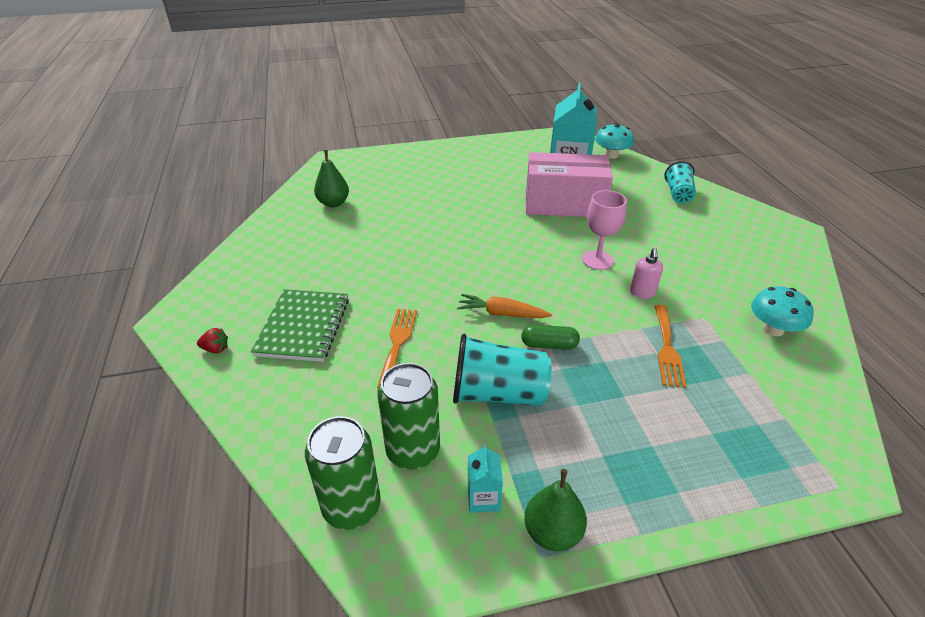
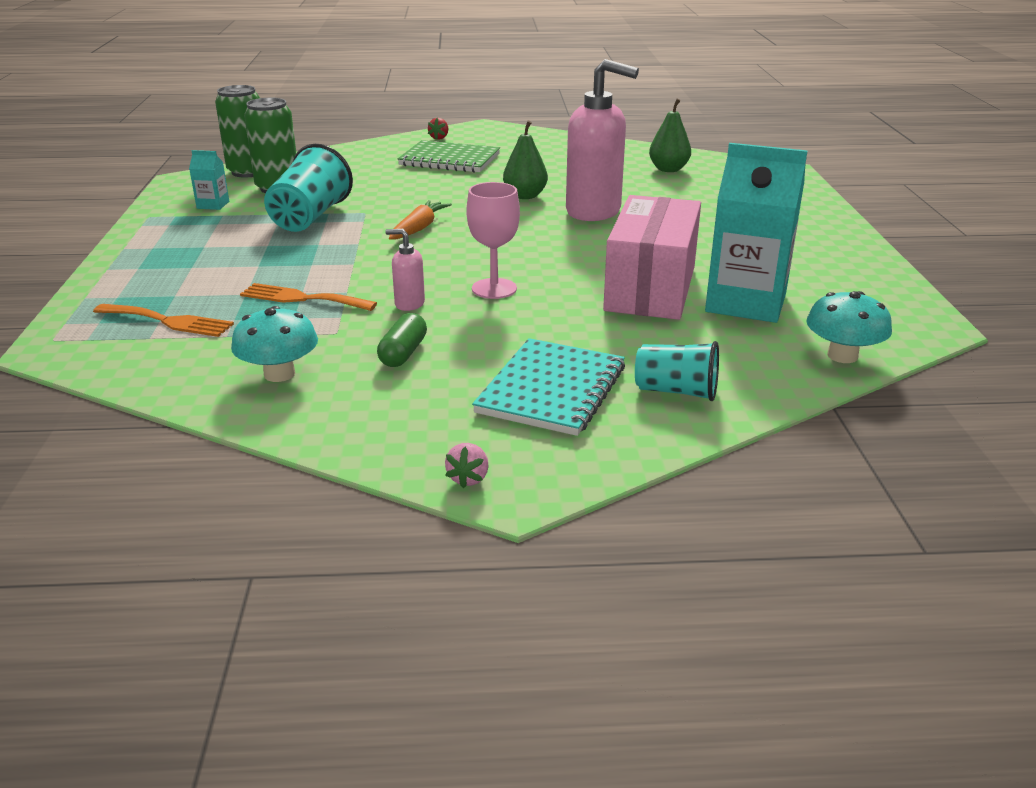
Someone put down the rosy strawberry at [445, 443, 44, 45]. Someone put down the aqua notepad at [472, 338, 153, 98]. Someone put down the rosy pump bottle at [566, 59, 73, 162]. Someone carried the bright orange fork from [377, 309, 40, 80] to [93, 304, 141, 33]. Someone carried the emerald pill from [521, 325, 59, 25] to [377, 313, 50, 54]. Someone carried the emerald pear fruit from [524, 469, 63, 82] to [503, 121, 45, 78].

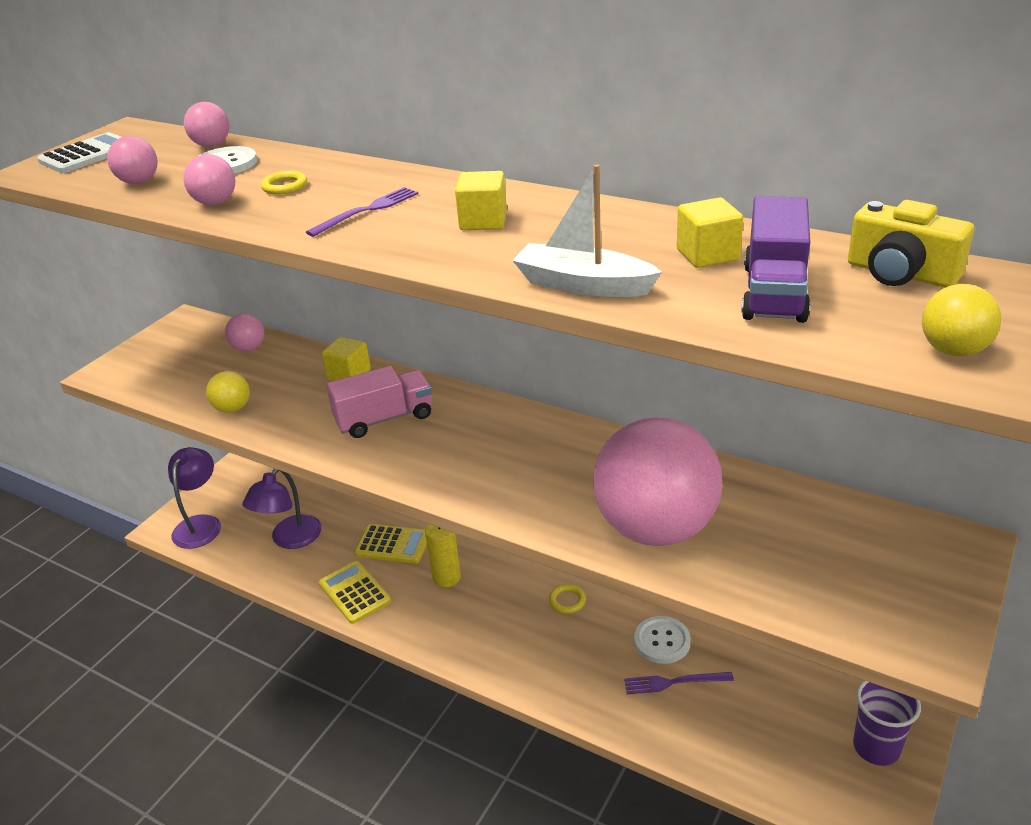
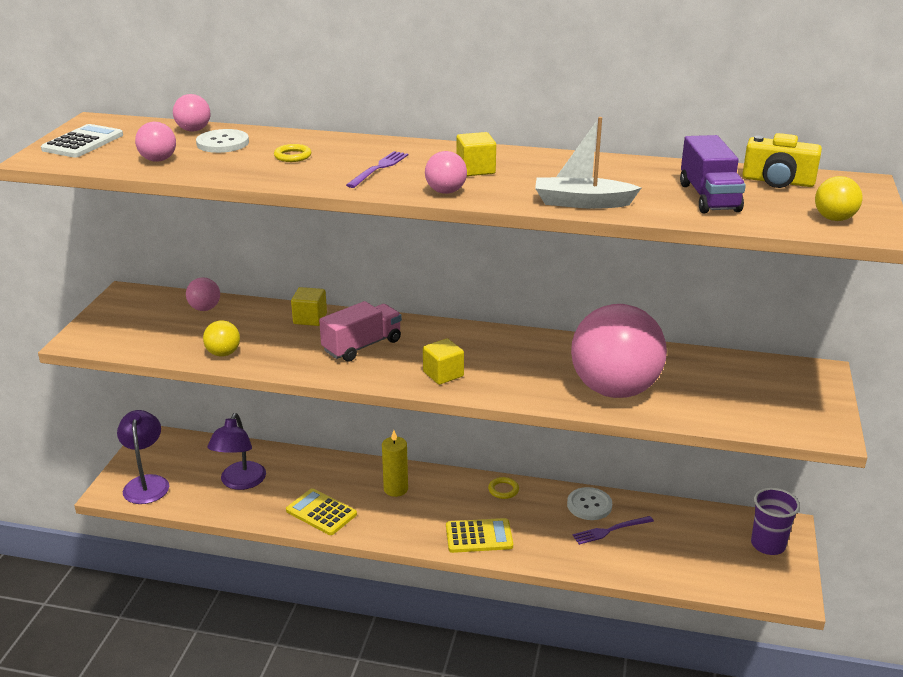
Someone carried the rosy play ball from [183, 154, 52, 51] to [425, 151, 42, 43]. Someone carried the bright yellow pocket calculator from [354, 524, 73, 40] to [446, 518, 67, 35]. Someone carried the bright yellow solid cube from [677, 197, 66, 71] to [423, 338, 41, 47].

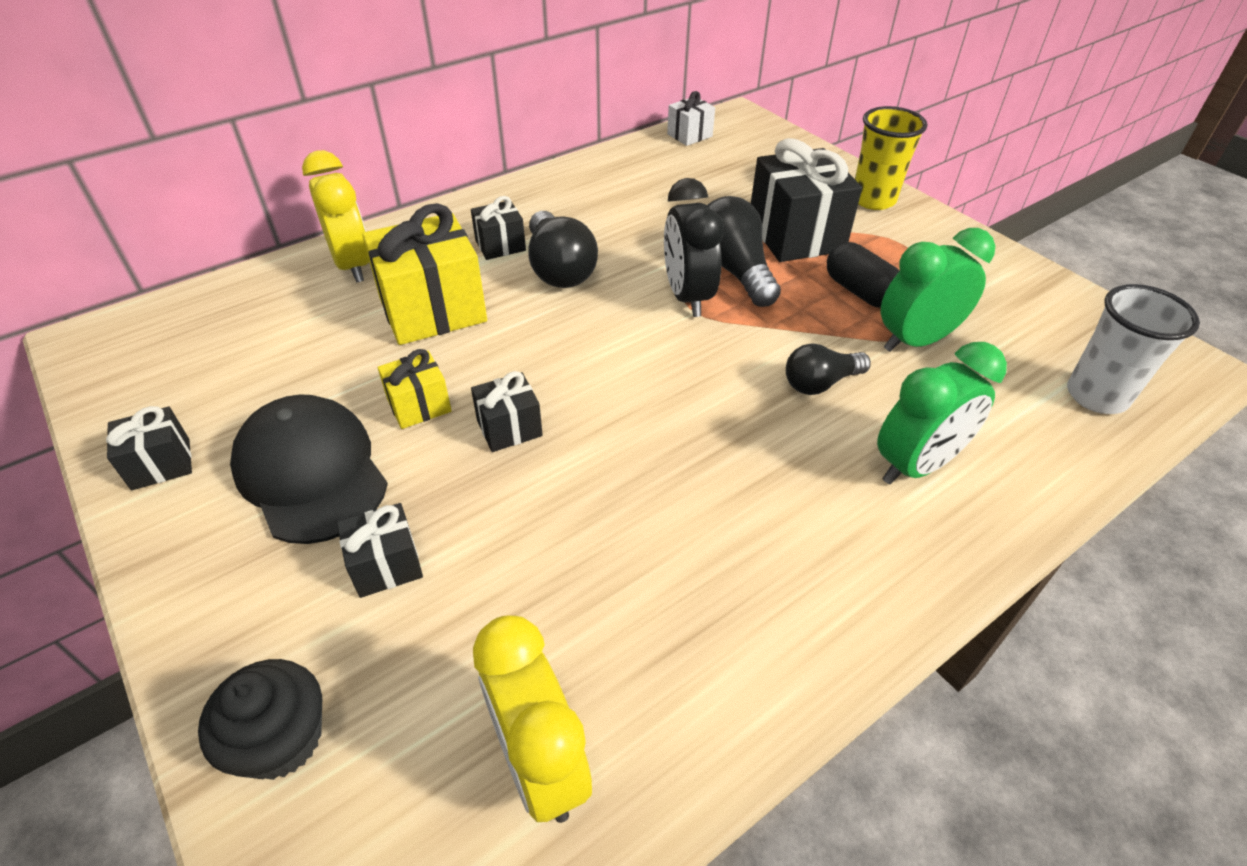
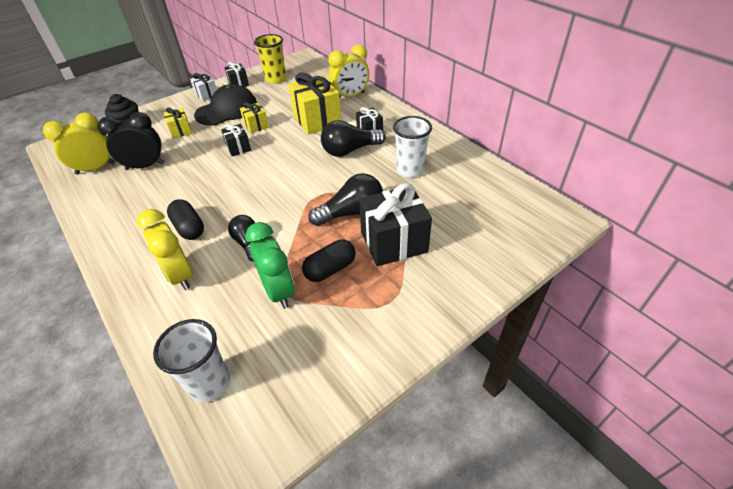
Someone put down the black pill at [167, 199, 37, 41]. Someone put down the snow-white cup at [393, 116, 39, 62]. Someone carried the black bedside clock from [664, 178, 60, 139] to [98, 112, 66, 58]. Someone carried the snow-white present from [667, 91, 48, 55] to [190, 73, 27, 28]. Someone carried the bright yellow cup from [855, 106, 73, 104] to [254, 34, 32, 49]. Someone repainted the black present at [337, 503, 86, 95], which became the bright yellow present at [164, 107, 28, 32]. Someone repainted the emerald bedside clock at [877, 342, 130, 142], which became the bright yellow bedside clock at [137, 209, 56, 81].

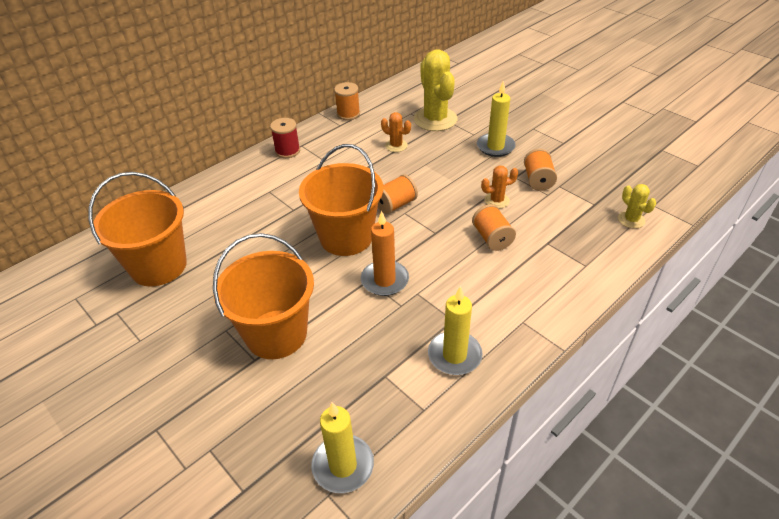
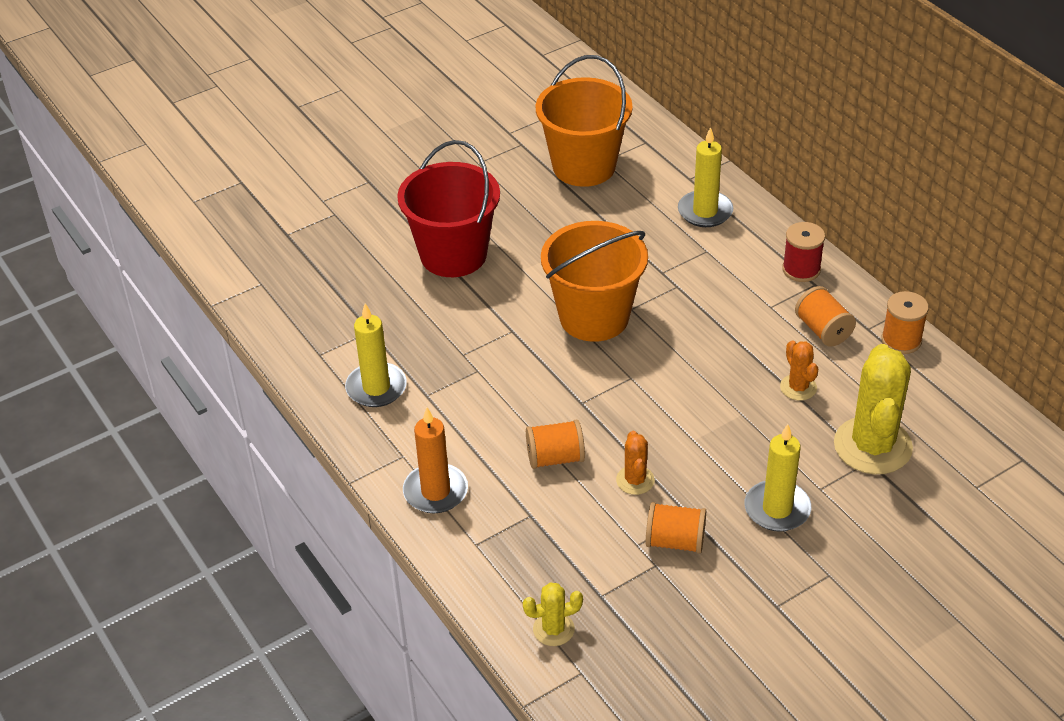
Someone carried the bright yellow pillar candle from [311, 402, 63, 91] to [678, 127, 55, 100]. Someone carried the bright orange pillar candle from [361, 211, 48, 85] to [403, 407, 65, 106]. Someone carried the bright orange spool from [378, 174, 40, 40] to [795, 286, 61, 61]. Someone repainted the bright orange pail at [213, 233, 101, 126], which became the crimson pail at [397, 140, 103, 137]. Someone rotated the bright orange saguaro cactus at [381, 112, 30, 40] by 60 degrees counterclockwise. Someone rotated the bright yellow saguaro cactus at [414, 49, 43, 82] by 75 degrees counterclockwise.

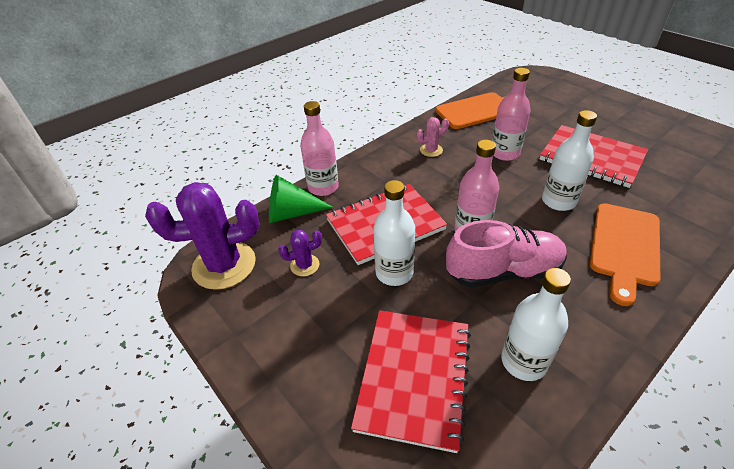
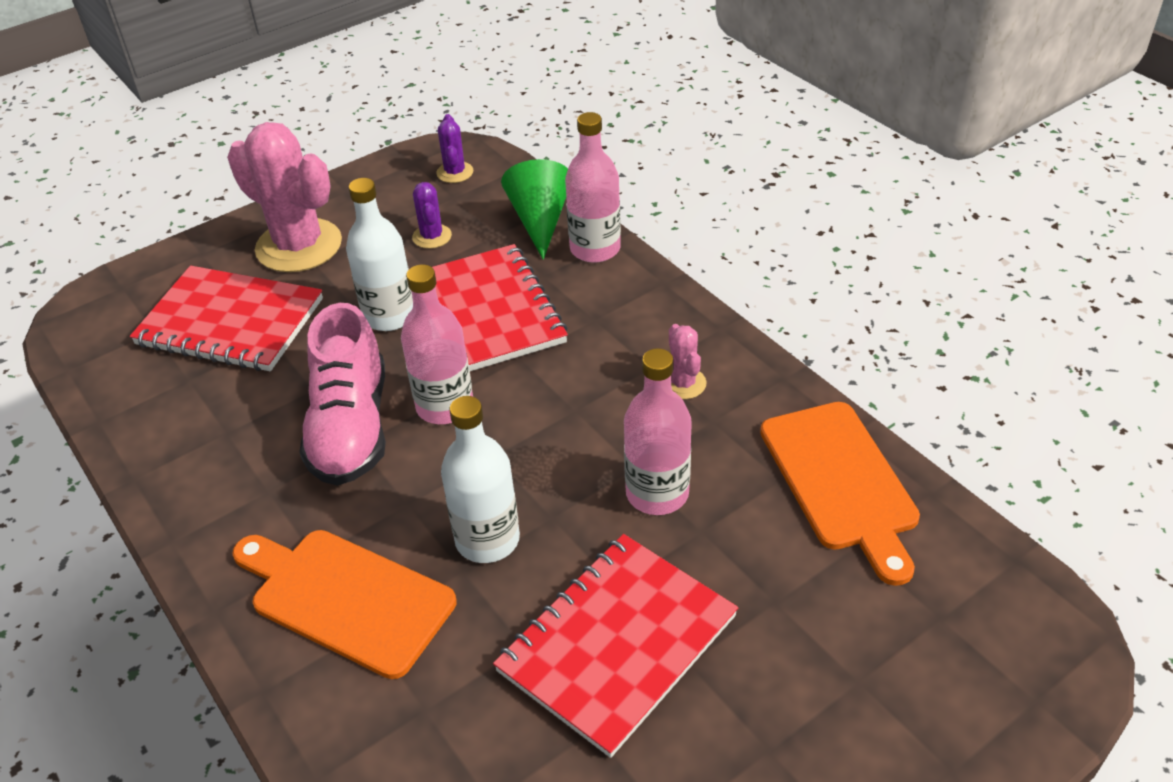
Someone took away the snow-white flask at [501, 268, 70, 113]. Someone put down the rosy saguaro cactus at [227, 122, 115, 150]. Someone scaled the violet saguaro cactus at [145, 182, 114, 108] by 0.46.

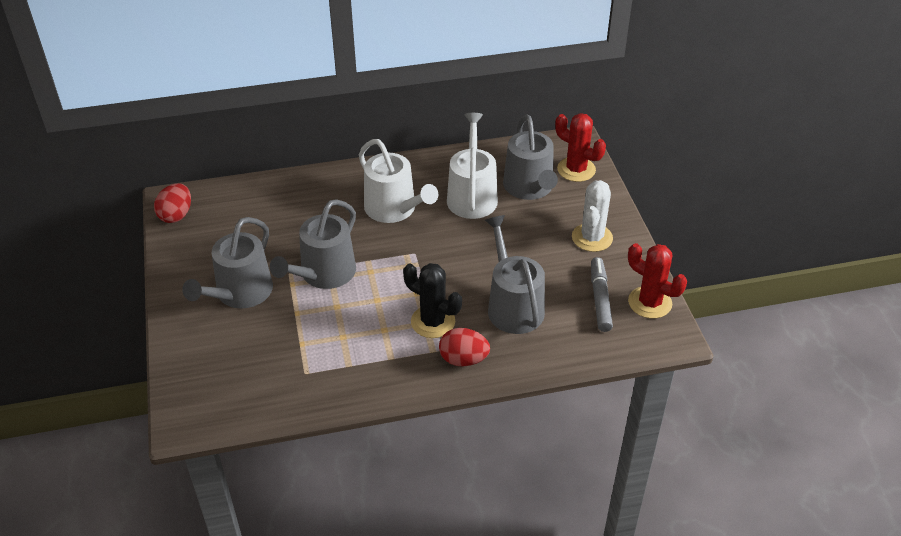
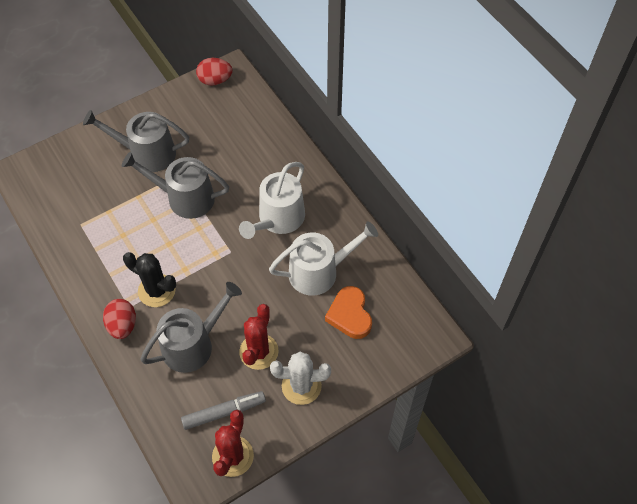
Someone carried the crimson saguaro cactus from [555, 113, 51, 69] to [239, 304, 40, 66]. Someone swapped the gray watering can at [503, 115, 55, 85] for the bright orange heart at [325, 286, 47, 53]. Someone rotated the black saguaro cactus at [403, 263, 59, 75] by 75 degrees counterclockwise.

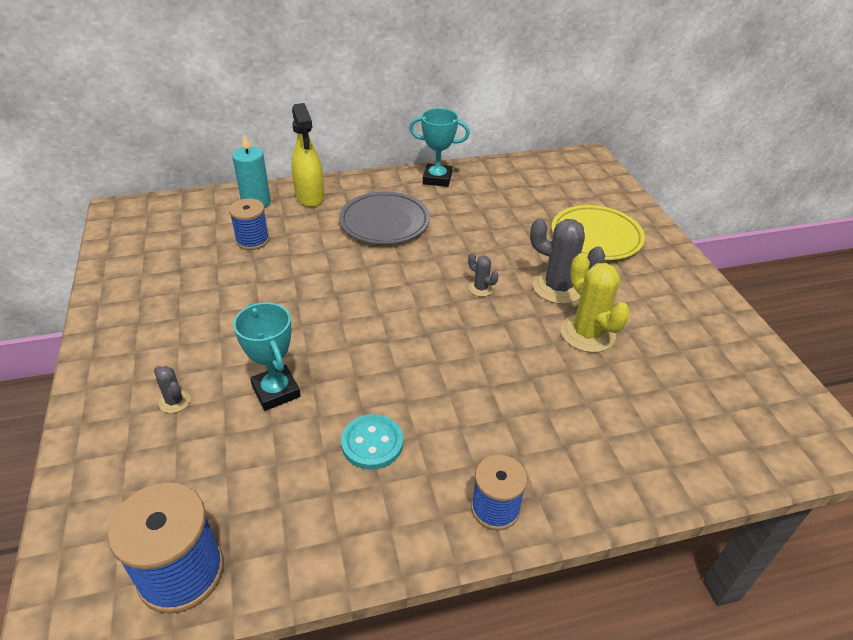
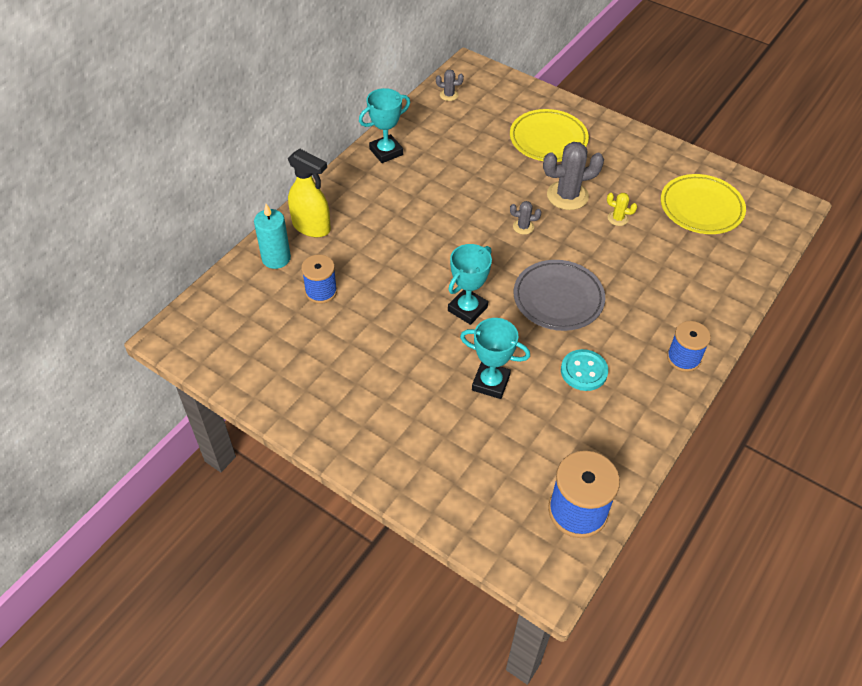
Someone put down the aqua award cup at [448, 244, 44, 81]. Someone put down the bright yellow flat dish at [661, 174, 85, 60]. Someone carried the gray saguaro cactus from [154, 366, 36, 47] to [436, 69, 28, 32]. Someone carried the gray flat dish from [339, 192, 91, 52] to [514, 260, 91, 71]. Someone scaled the bright yellow saguaro cactus at [561, 253, 69, 100] by 0.50.

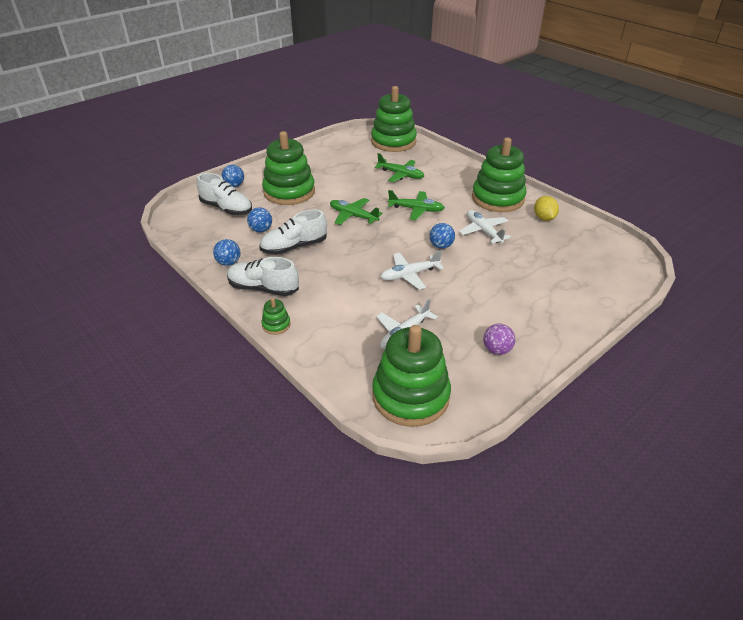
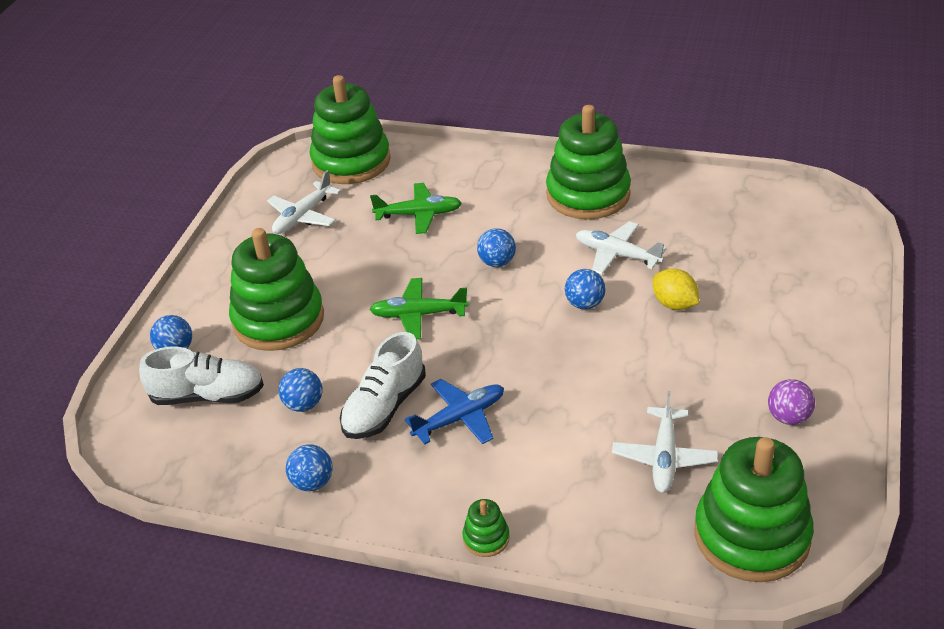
Someone took away the snow-white shoe at [227, 257, 72, 39]. Someone put down the blue aeroplane at [405, 379, 99, 65]. Someone carried the snow-white aeroplane from [381, 250, 63, 40] to [267, 170, 74, 64]. Someone carried the bright yellow citrus fruit from [534, 196, 25, 25] to [653, 268, 46, 42]. Someone swapped the emerald aeroplane at [388, 190, 57, 30] for the blue play ball at [477, 228, 39, 39].

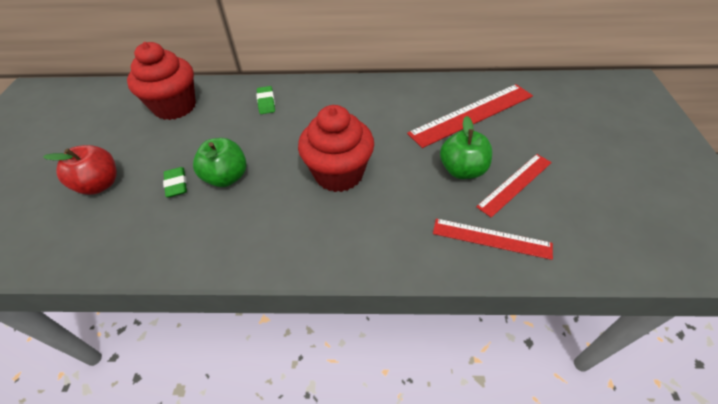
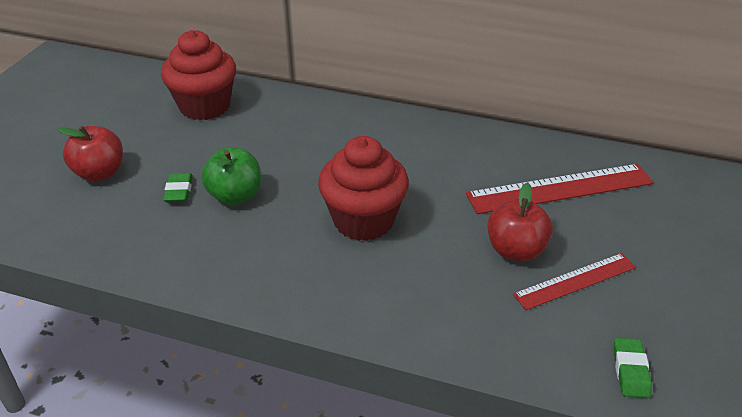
Someone took away the crimson measuring stick at [433, 218, 120, 42]. Someone carried the emerald pencil eraser from [256, 86, 19, 28] to [613, 338, 39, 60]. Someone repainted the emerald toy apple at [440, 116, 52, 63], which became the crimson toy apple at [488, 183, 65, 78].

